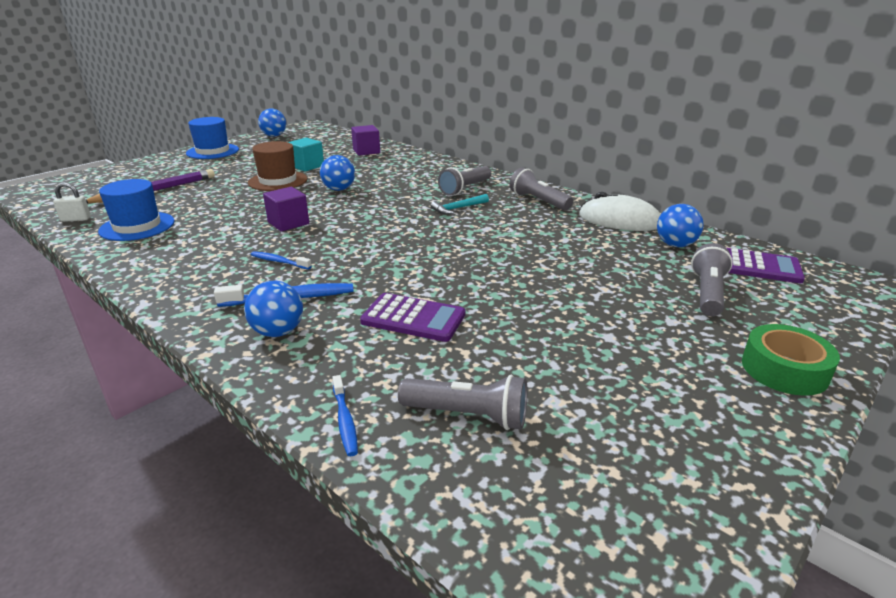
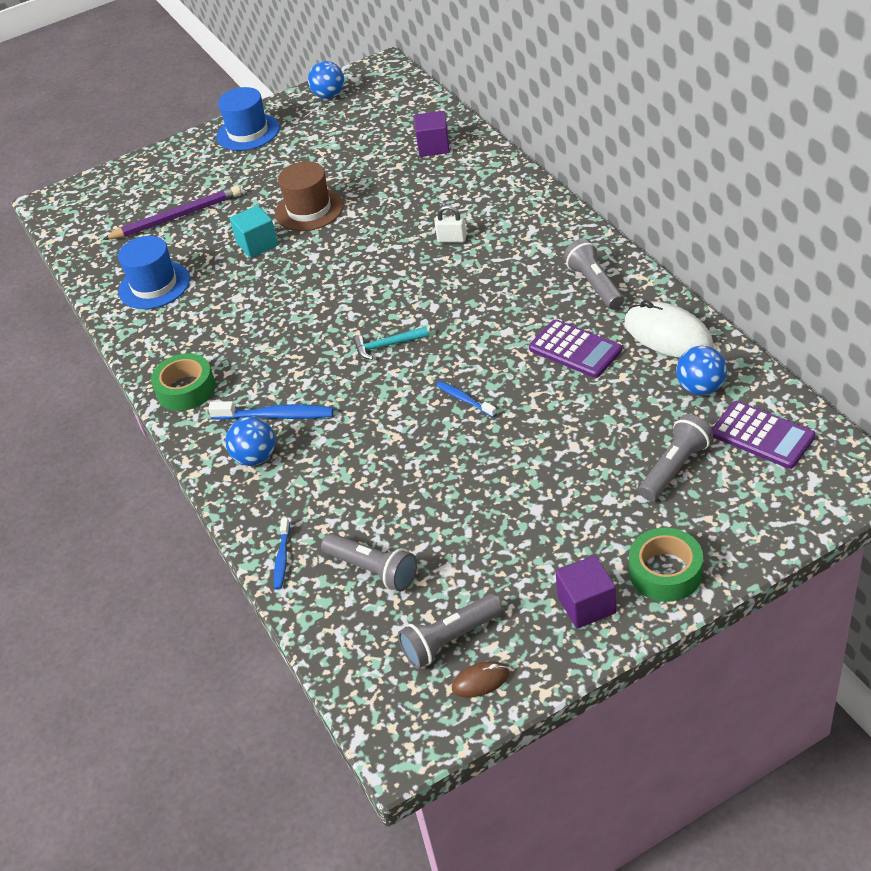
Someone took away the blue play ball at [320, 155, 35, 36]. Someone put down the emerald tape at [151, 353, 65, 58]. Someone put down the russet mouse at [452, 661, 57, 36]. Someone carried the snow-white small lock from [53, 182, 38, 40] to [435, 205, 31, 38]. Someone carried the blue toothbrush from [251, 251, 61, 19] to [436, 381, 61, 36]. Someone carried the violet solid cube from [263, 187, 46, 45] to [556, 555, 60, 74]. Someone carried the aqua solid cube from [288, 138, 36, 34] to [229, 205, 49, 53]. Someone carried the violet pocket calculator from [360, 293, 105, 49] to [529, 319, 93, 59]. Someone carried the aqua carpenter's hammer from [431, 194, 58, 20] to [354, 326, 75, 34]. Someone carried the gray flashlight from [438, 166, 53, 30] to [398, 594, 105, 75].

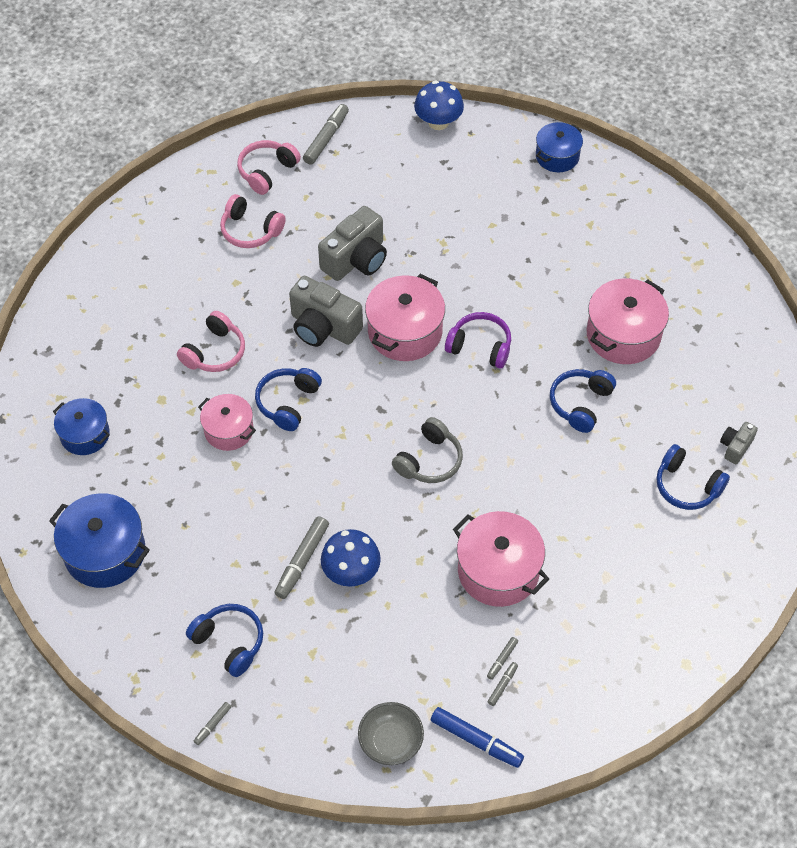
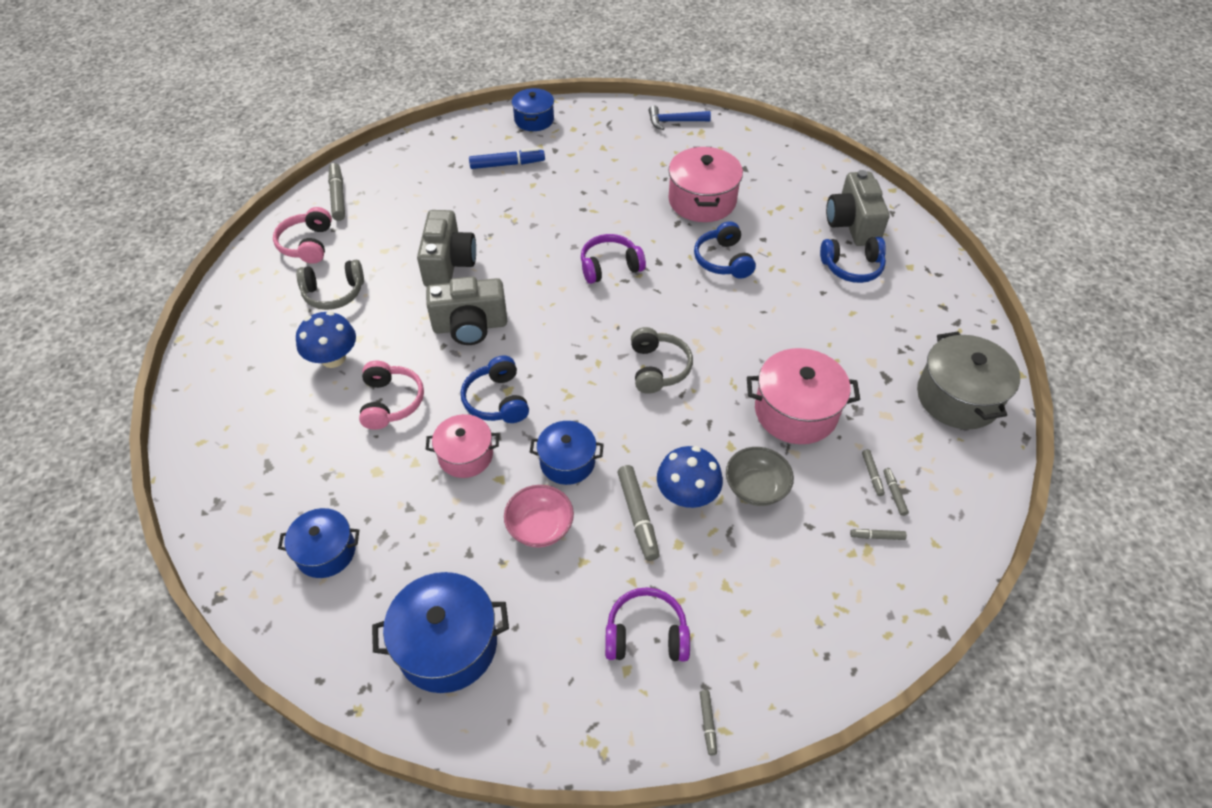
Someone took away the rosy cooking pot at [365, 274, 80, 87]. Someone put down the rosy deep dish at [504, 485, 70, 63]. Someone put down the blue cooking pot at [530, 421, 74, 64]. Someone put down the blue carpenter's hammer at [649, 106, 62, 24]. Someone put down the gray felt pen at [850, 529, 57, 11]. Someone put down the gray cooking pot at [917, 332, 103, 97]. Someone carried the gray deep dish from [358, 702, 66, 63] to [726, 447, 68, 59]. Someone carried the blue fungus from [414, 80, 50, 50] to [296, 311, 60, 57]. Someone carried the blue felt pen from [431, 707, 93, 61] to [469, 148, 76, 21]. Someone repainted the blue headphones at [186, 604, 77, 73], which became the violet headphones at [605, 587, 85, 74]. Someone repainted the rosy headphones at [220, 194, 66, 54], which became the gray headphones at [296, 260, 68, 50]. Someone scaled the gray camera at [720, 422, 38, 42] by 1.97.

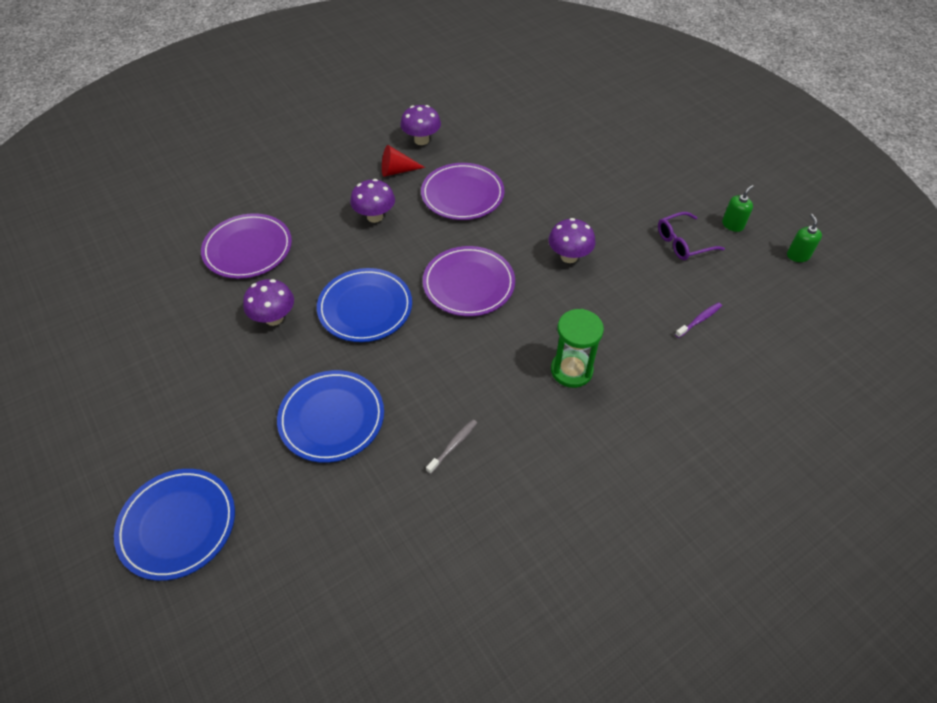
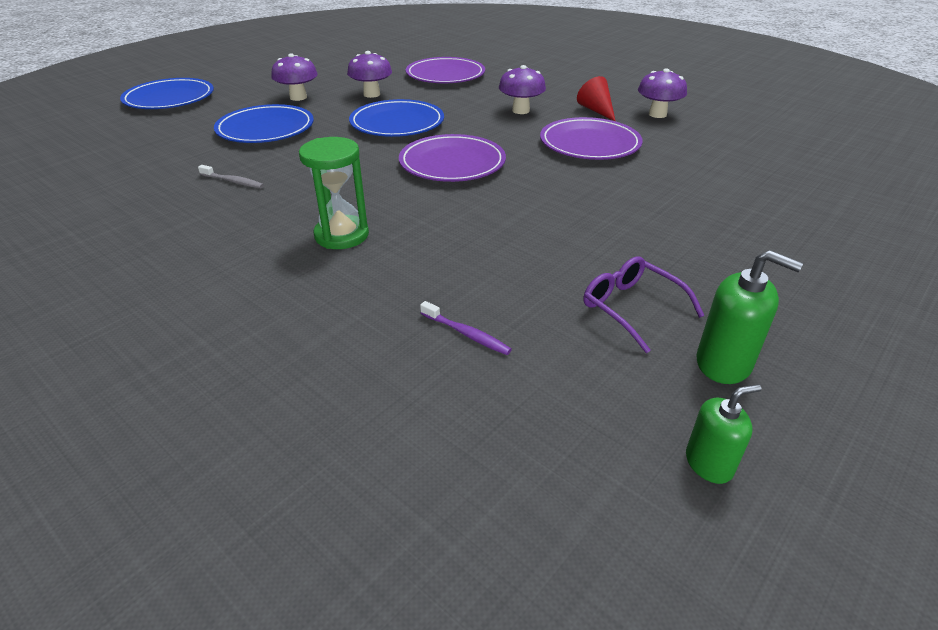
Someone carried the violet fungus from [549, 218, 46, 45] to [271, 53, 47, 48]. Someone scaled the emerald pump bottle at [722, 185, 32, 47] by 1.50.

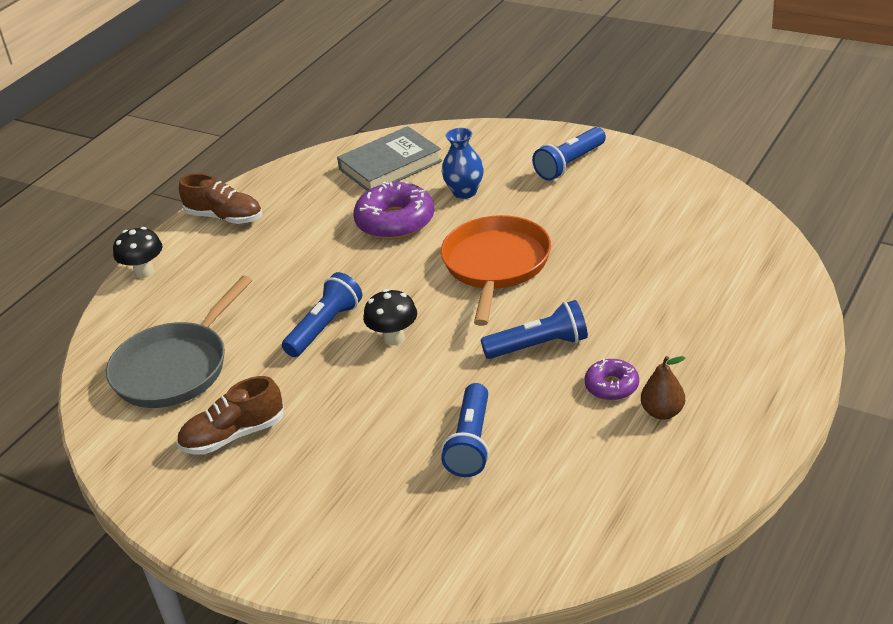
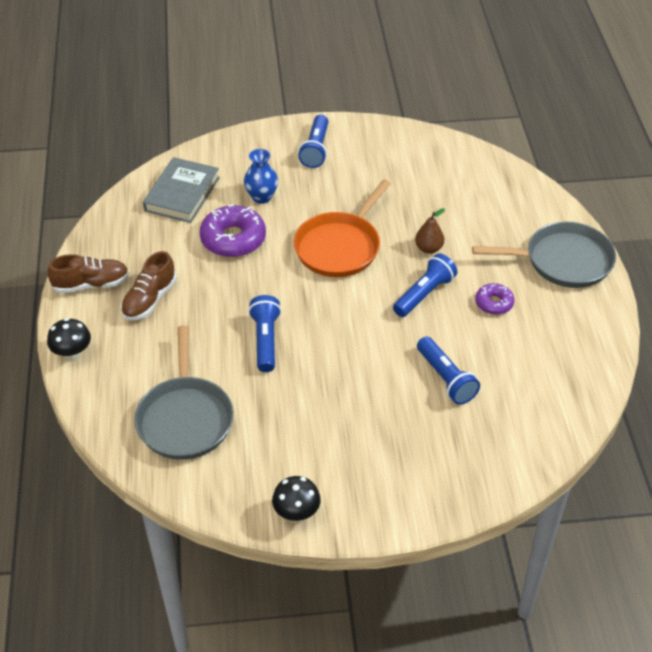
Someone put down the gray pan at [472, 222, 144, 66]. Someone carried the russet shoe from [177, 376, 107, 79] to [121, 251, 56, 70]. Someone carried the black fungus from [363, 289, 54, 56] to [272, 476, 49, 47]. Someone carried the russet pear fruit from [641, 356, 44, 64] to [415, 208, 30, 46]. Someone rotated the bright orange pan at [441, 215, 110, 111] by 120 degrees counterclockwise.

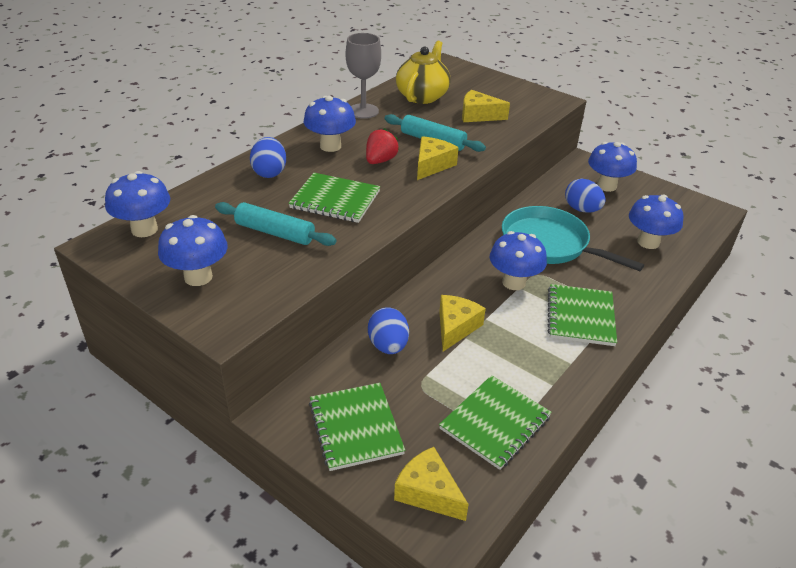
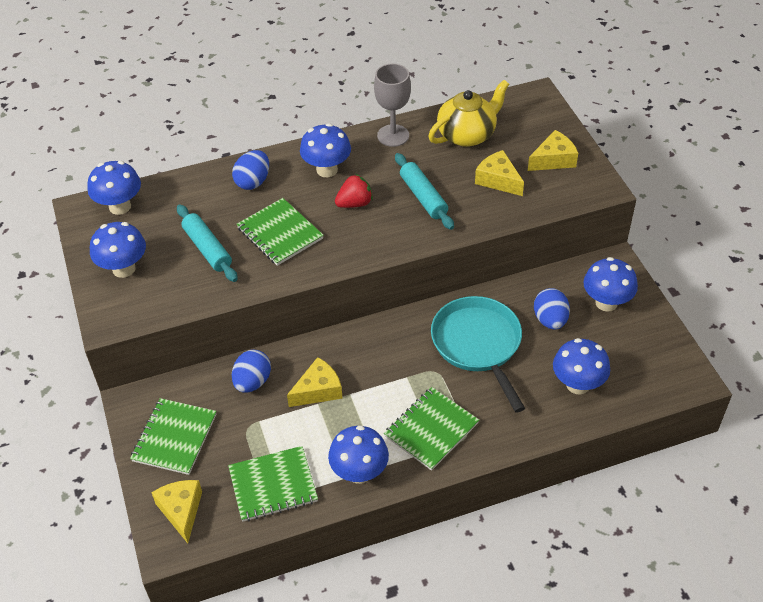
Someone carried the bright yellow cheese from [417, 136, 42, 44] to [528, 130, 50, 41]. Someone carried the blue fungus from [489, 231, 58, 59] to [328, 425, 61, 59].

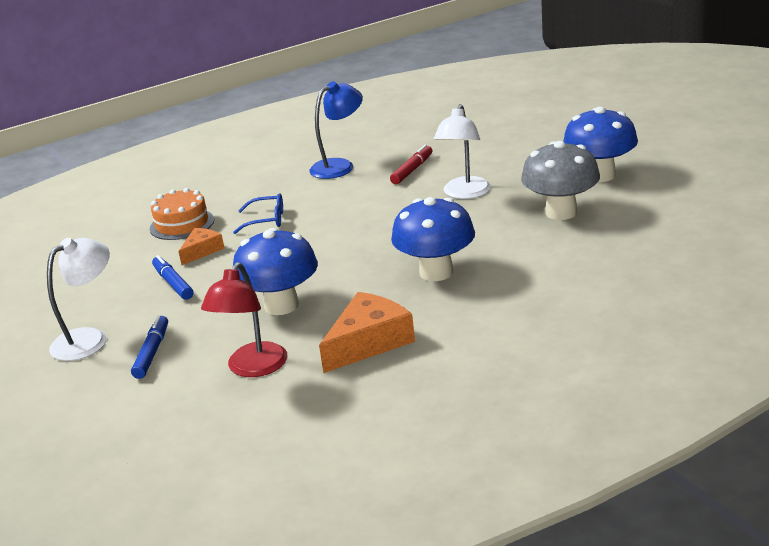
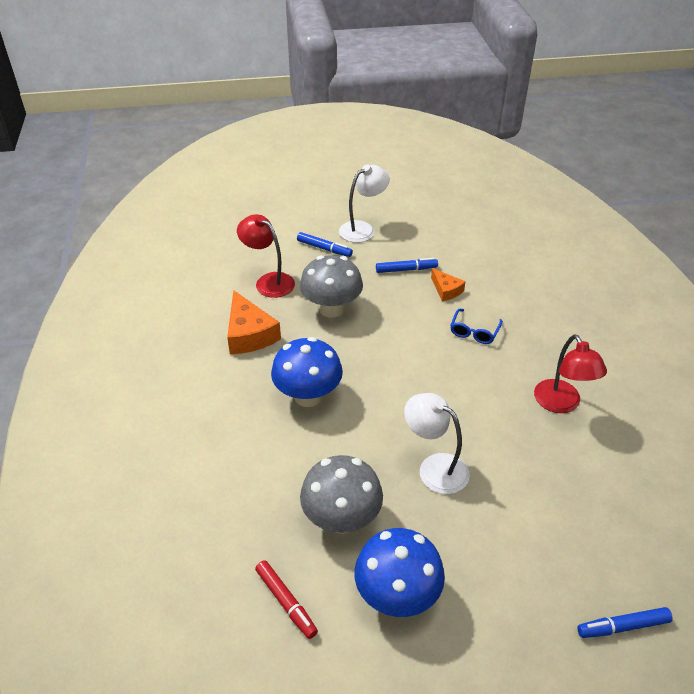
Someone took away the bright orange cake at [150, 188, 64, 52]. Someone put down the blue felt pen at [577, 607, 96, 31]. Someone carried the crimson felt pen from [390, 144, 42, 40] to [255, 560, 63, 79]. Someone repainted the blue fungus at [233, 228, 85, 87], which became the gray fungus at [300, 255, 63, 63]. Someone repainted the blue lamp at [309, 81, 54, 98], which became the crimson lamp at [534, 334, 73, 79]. Someone rotated the snow-white lamp at [47, 238, 63, 123] by 105 degrees counterclockwise.

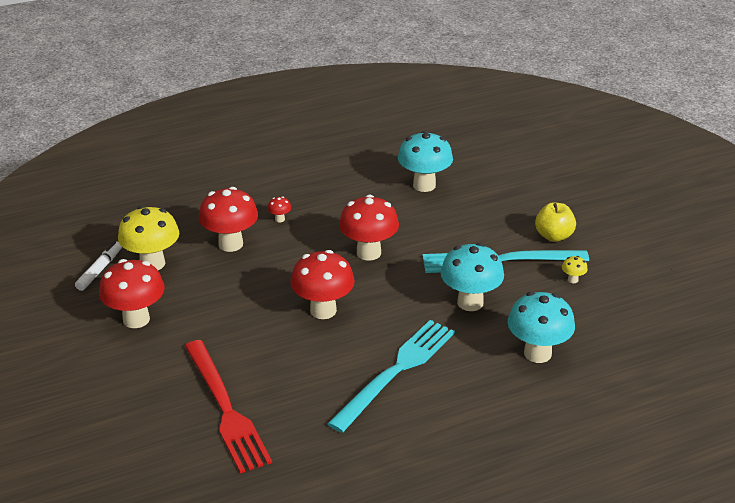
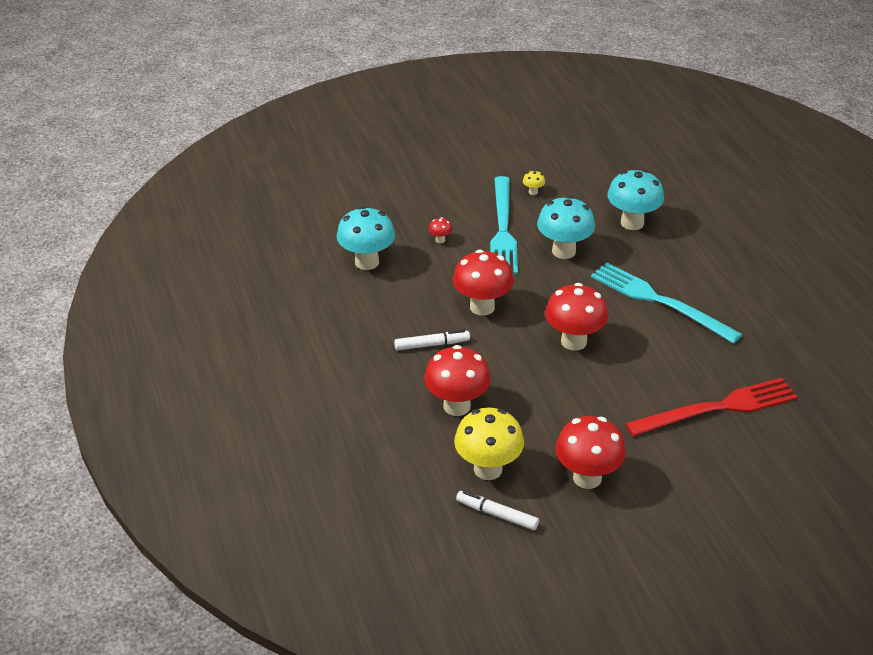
Someone took away the bright yellow toy apple at [535, 203, 41, 39]. Someone put down the snow-white felt pen at [394, 330, 76, 21]. Someone carried the crimson fungus from [268, 197, 23, 25] to [429, 217, 23, 26].

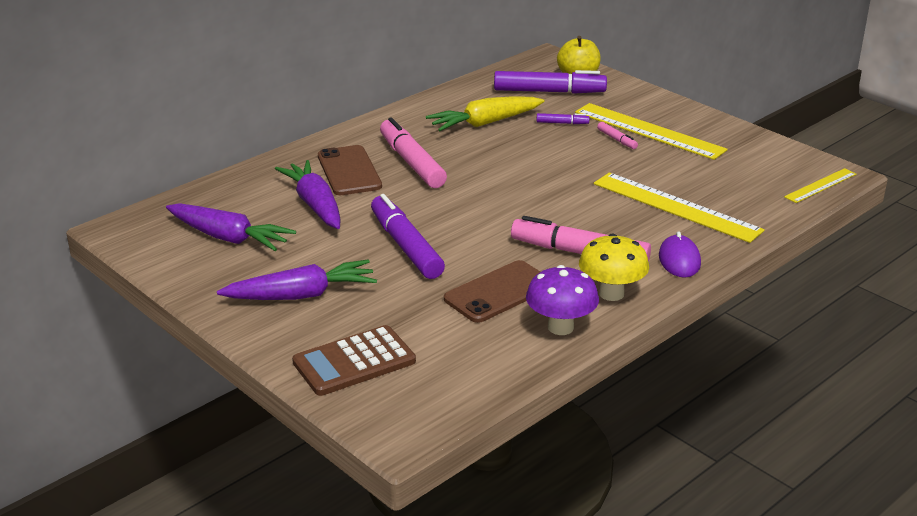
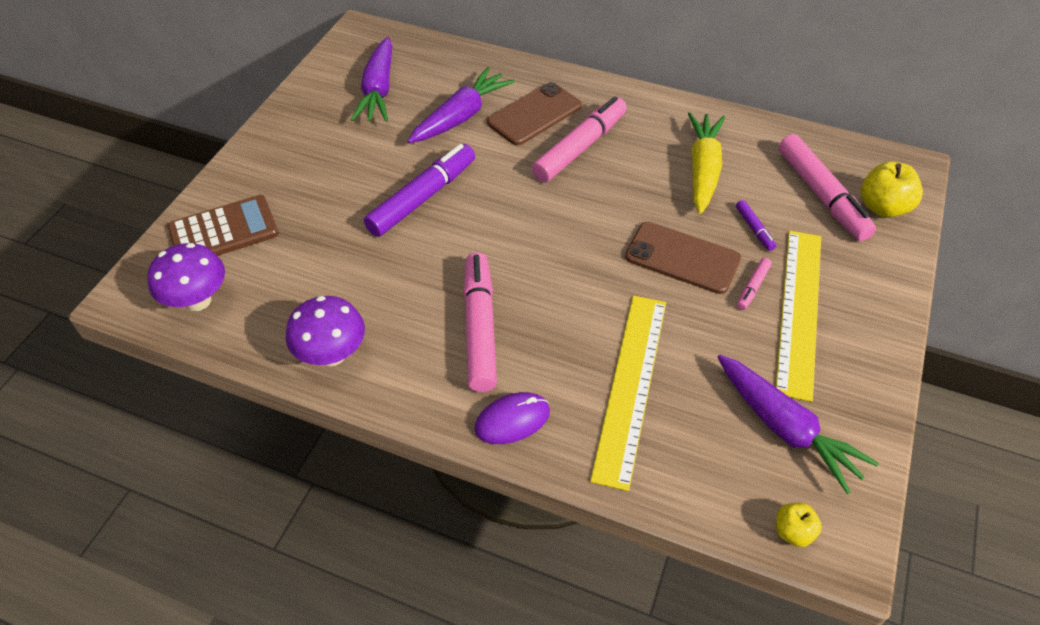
Someone took away the bright yellow fungus at [579, 233, 70, 68]. Someone put down the violet fungus at [147, 243, 78, 68]. Someone carried the violet toy carrot from [217, 260, 160, 40] to [717, 355, 162, 139]. Someone carried the russet smartphone from [444, 260, 96, 63] to [625, 222, 116, 72]. Someone swapped the bright yellow measuring stick at [784, 168, 72, 35] for the bright yellow toy apple at [776, 503, 46, 44]. Someone repainted the violet felt pen at [494, 70, 113, 24], which became the rosy felt pen at [779, 134, 97, 107]. Someone rotated the russet pocket calculator at [292, 325, 124, 71] by 120 degrees clockwise. Someone rotated the bright yellow toy carrot at [426, 96, 119, 35] by 60 degrees clockwise.

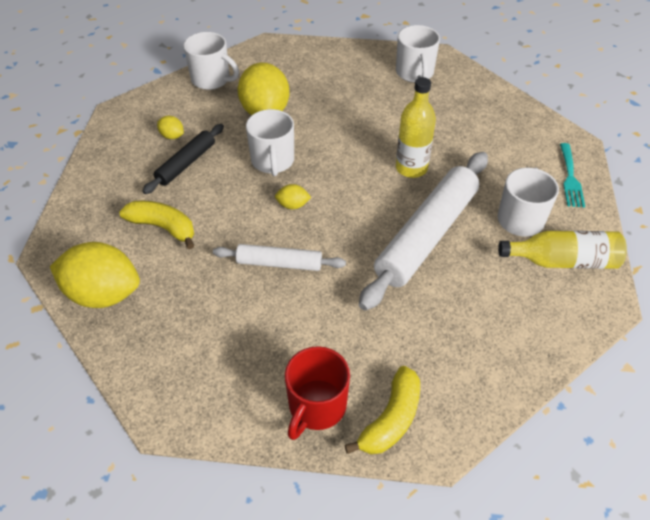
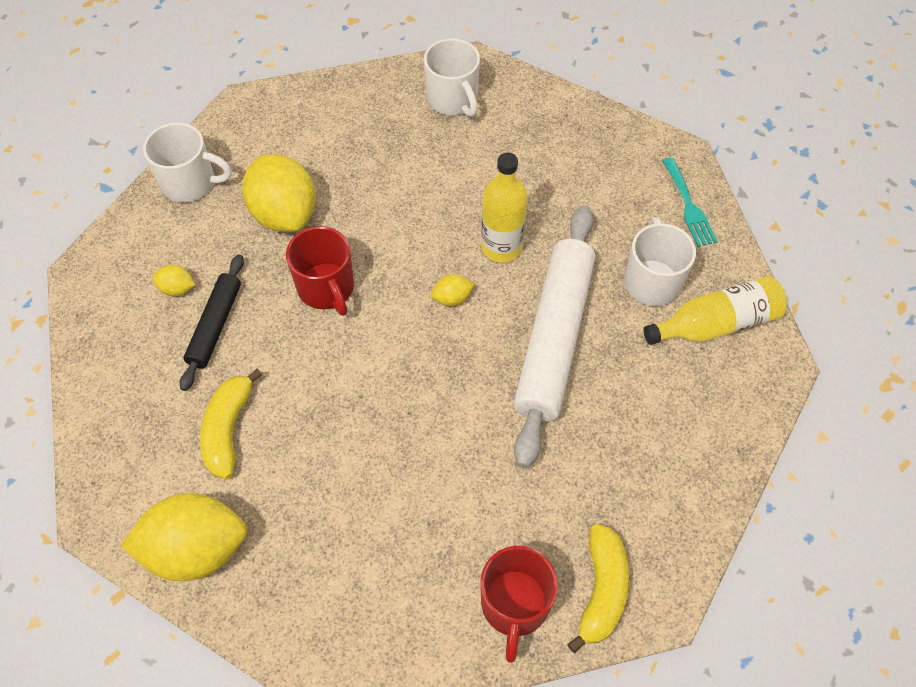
Someone took away the snow-white dough roller at [213, 244, 133, 27]. Someone carried the bright yellow citrus fruit from [275, 184, 36, 25] to [431, 274, 44, 32]. Someone repainted the snow-white tea mug at [246, 109, 48, 67], which became the crimson tea mug at [286, 226, 68, 90]. Someone rotated the bright yellow banana at [119, 201, 75, 48] by 90 degrees counterclockwise.

